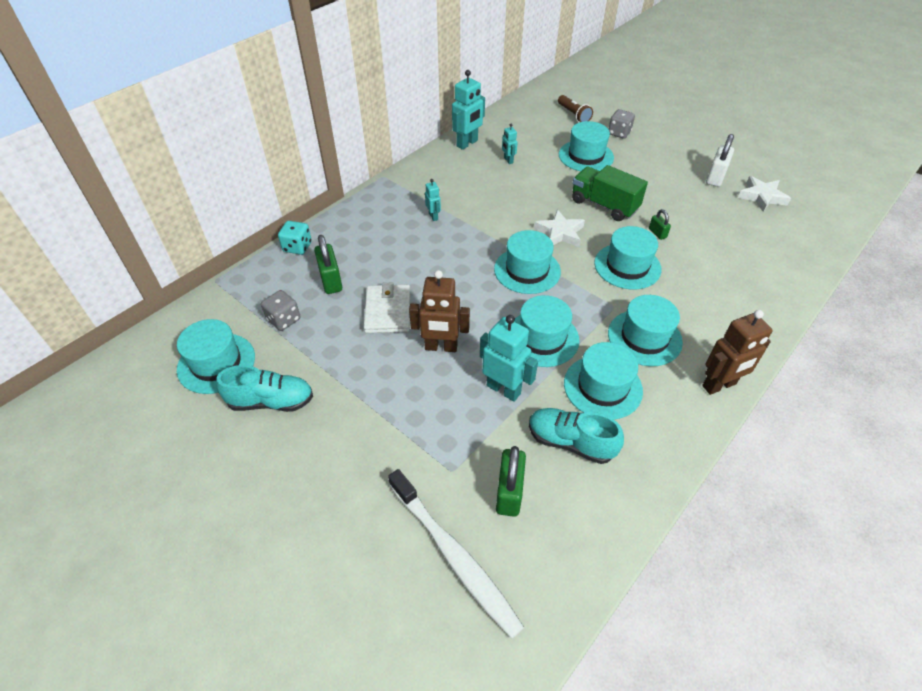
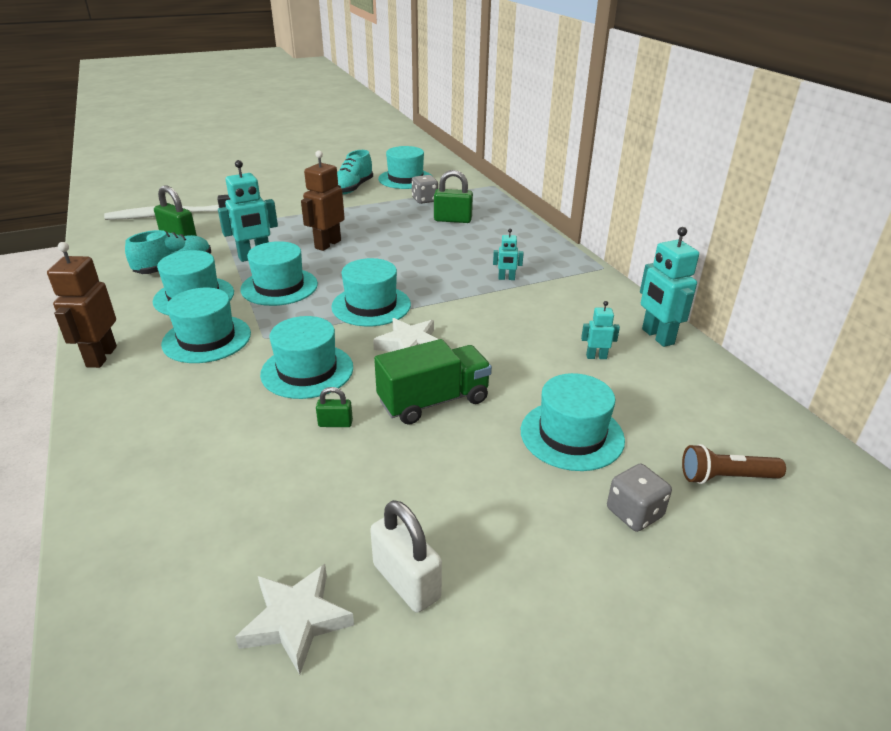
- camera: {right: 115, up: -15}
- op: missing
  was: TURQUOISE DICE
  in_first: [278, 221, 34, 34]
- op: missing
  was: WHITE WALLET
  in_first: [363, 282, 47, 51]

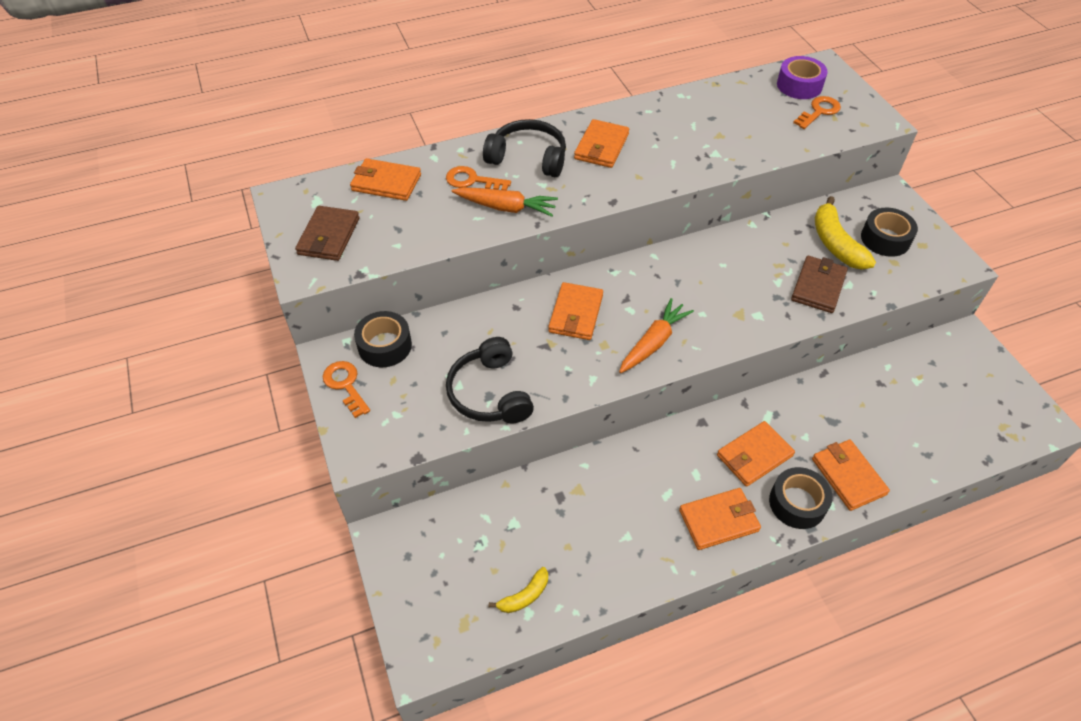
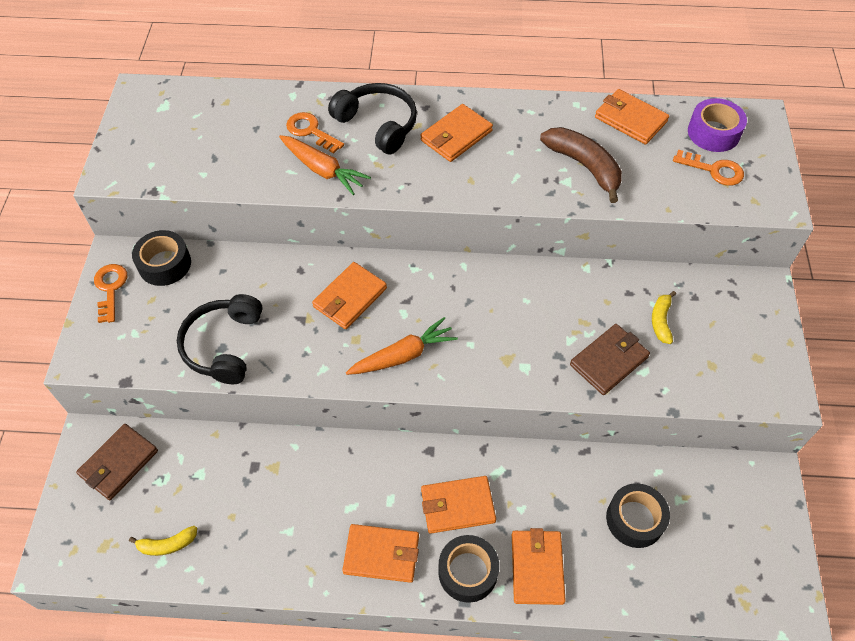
- camera: {right: 25, up: 5}
- op: relocated
  was: BROWN WALLET
  in_first: [295, 206, 65, 55]
  in_second: [76, 424, 82, 76]
- op: appeared
  now: BROWN BANANA
  in_second: [540, 127, 82, 76]
- op: relocated
  was: ORANGE WALLET
  in_first: [350, 158, 71, 43]
  in_second: [595, 89, 74, 56]
- op: relocated
  was: BLACK TAPE
  in_first: [861, 208, 57, 49]
  in_second: [606, 483, 64, 65]
- op: size
  was: YELLOW BANANA
  in_first: [815, 196, 61, 74]
  in_second: [652, 291, 24, 53]
  ratio: 0.56
- op: spun
  was: ORANGE KEY
  in_first: [793, 96, 48, 33]
  in_second: [673, 150, 71, 36]
  clockwise: 45

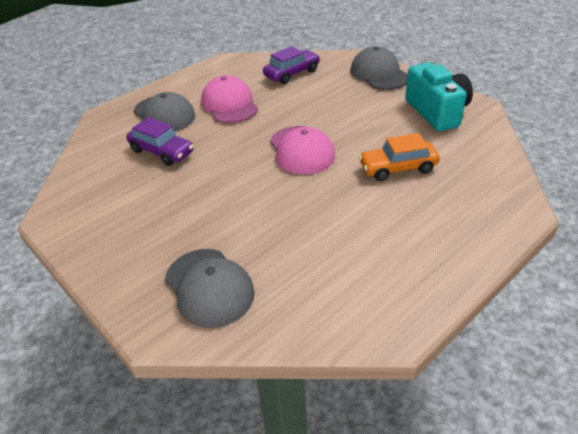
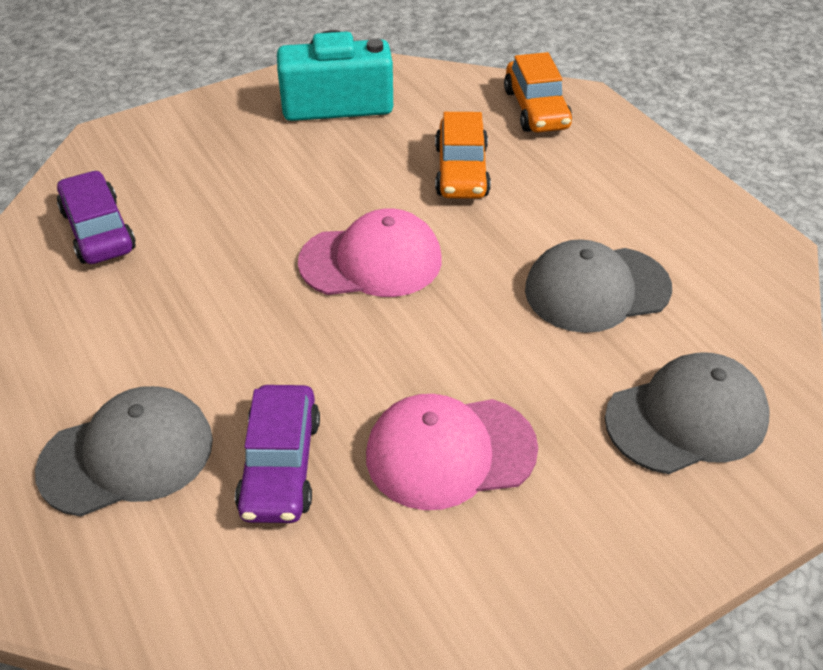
- camera: {right: -80, up: 5}
- op: spun
  was: PURPLE CAR
  in_first: [126, 117, 68, 49]
  in_second: [235, 385, 85, 138]
  clockwise: 135
- op: relocated
  was: PINK CAP
  in_first: [201, 75, 57, 48]
  in_second: [366, 394, 172, 116]
- op: appeared
  now: ORANGE CAR
  in_second: [504, 52, 68, 81]
- op: relocated
  was: GREY CAP
  in_first: [350, 46, 58, 44]
  in_second: [525, 239, 147, 94]

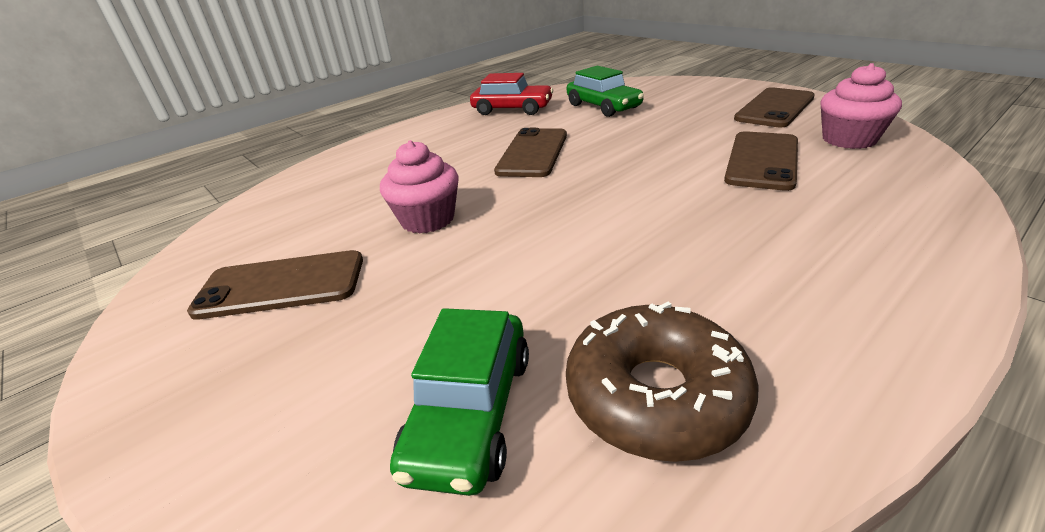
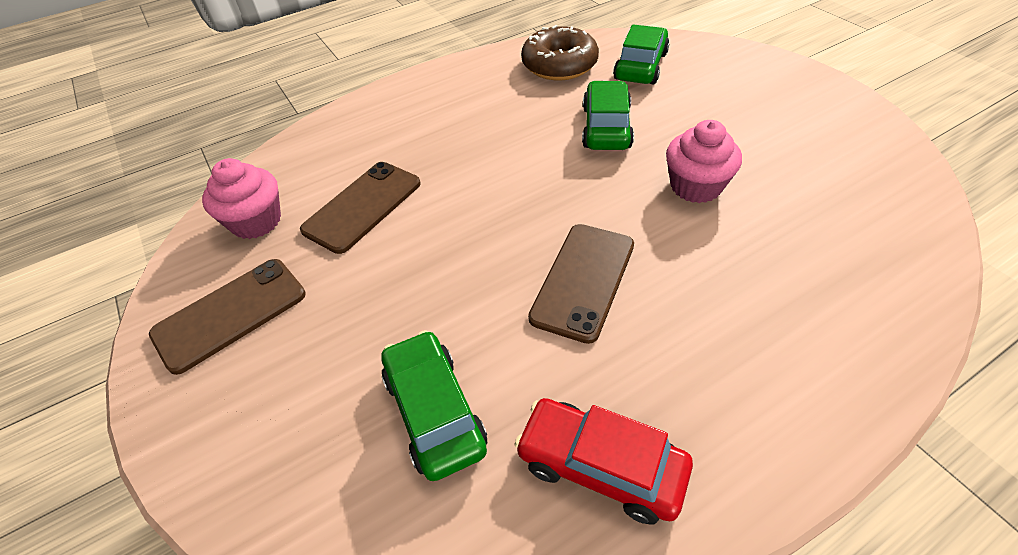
- camera: {right: -170, up: 15}
- op: appeared
  now: GREEN CAR
  in_second: [582, 81, 52, 69]
- op: missing
  was: BROWN PHONE
  in_first: [187, 250, 176, 70]

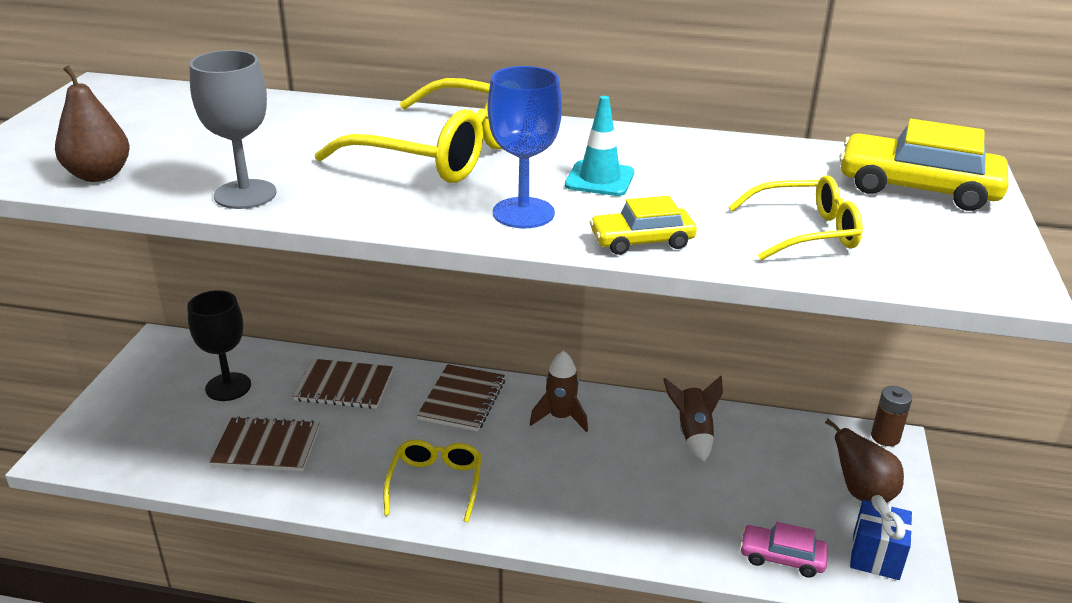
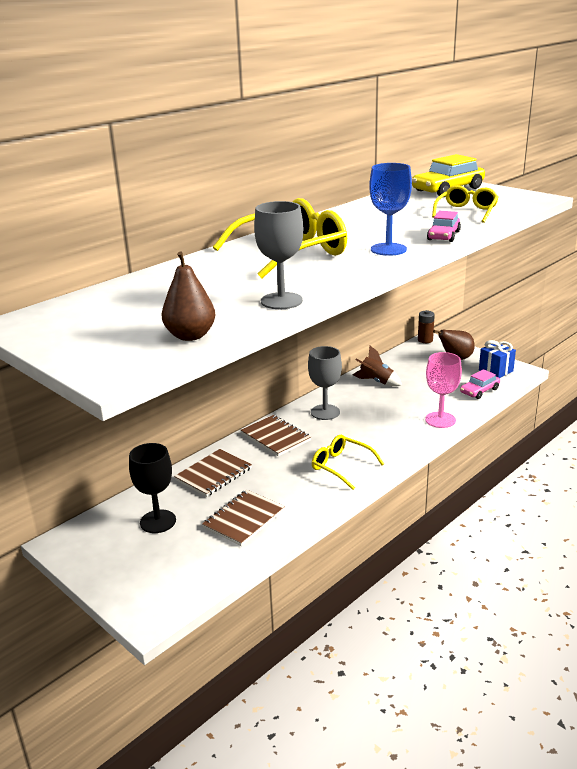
- camera: {right: -55, up: -5}
- op: exchanged
  was: BROWN ROCKET
  now: GREY GOBLET
  in_first: [530, 351, 58, 81]
  in_second: [308, 346, 34, 74]
- op: appeared
  now: PINK GOBLET
  in_second: [425, 352, 37, 76]
- op: colour
  was: YELLOW CAR
  now: PINK CAR
  in_first: [589, 196, 108, 59]
  in_second: [427, 211, 34, 31]
- op: missing
  was: TURQUOISE TRAFFIC CONE
  in_first: [565, 96, 69, 100]

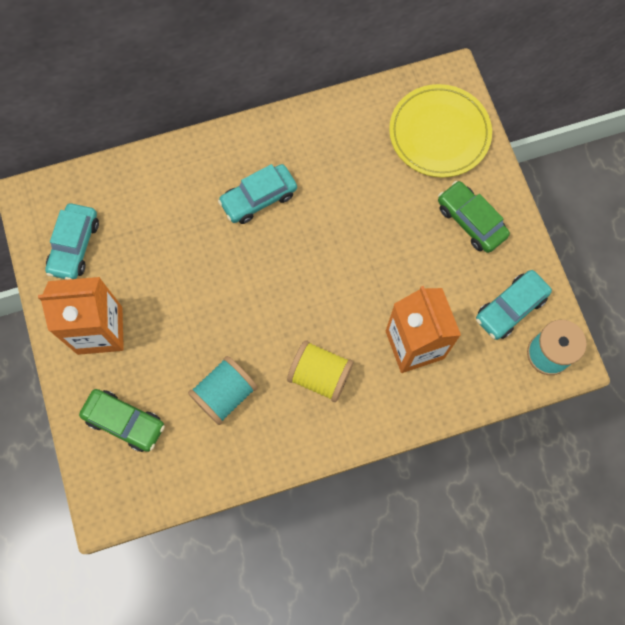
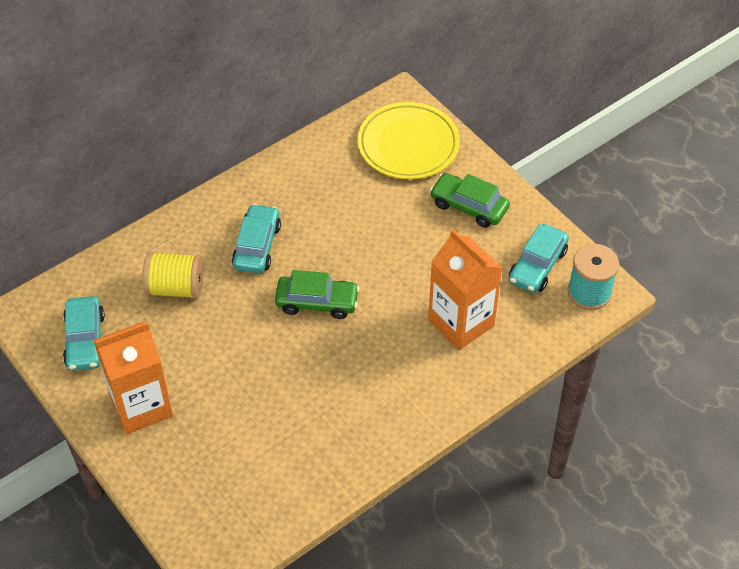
- camera: {right: -20, up: -20}
- op: relocated
  was: YELLOW SPOOL
  in_first: [287, 340, 67, 62]
  in_second: [143, 252, 61, 47]
- op: spun
  was: TURQUOISE CAR
  in_first: [218, 164, 79, 60]
  in_second: [232, 204, 49, 69]
  clockwise: 150
- op: relocated
  was: GREEN CAR
  in_first: [79, 389, 86, 63]
  in_second: [275, 270, 85, 49]
- op: missing
  was: TURQUOISE SPOOL
  in_first: [188, 356, 70, 69]

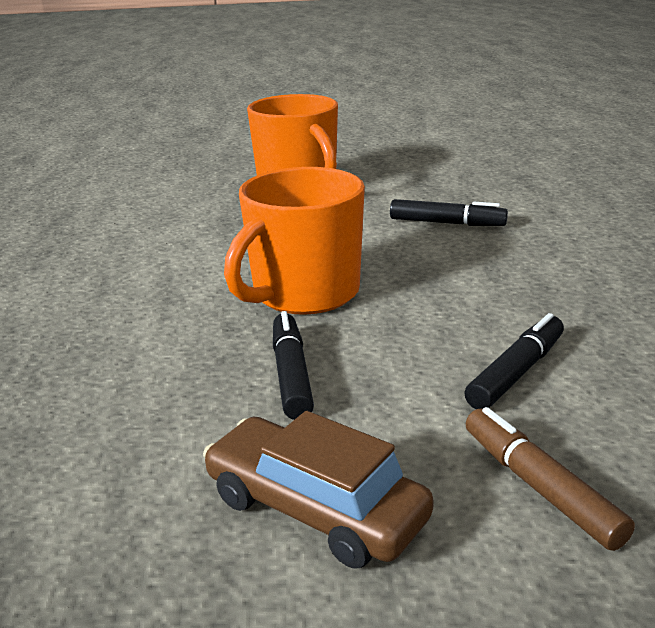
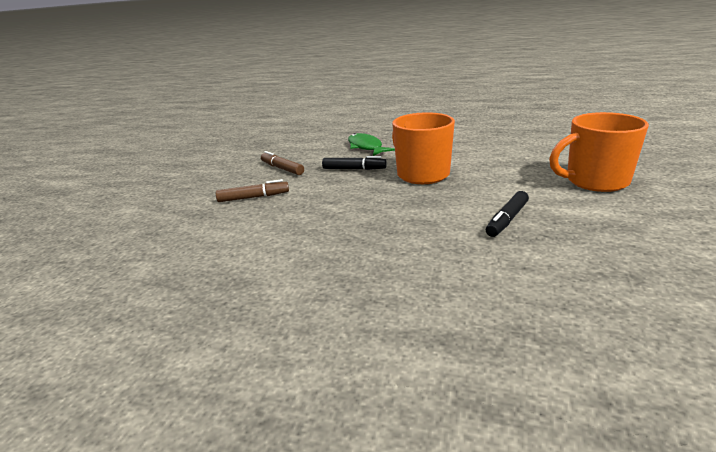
- camera: {right: 110, up: 0}
- op: exchanged
  was: BROWN CAR
  now: BROWN MARKER
  in_first: [203, 411, 231, 158]
  in_second: [261, 151, 43, 24]
- op: appeared
  now: GREEN FISH
  in_second: [348, 133, 47, 23]
- op: missing
  was: BLACK MARKER
  in_first: [464, 313, 100, 96]

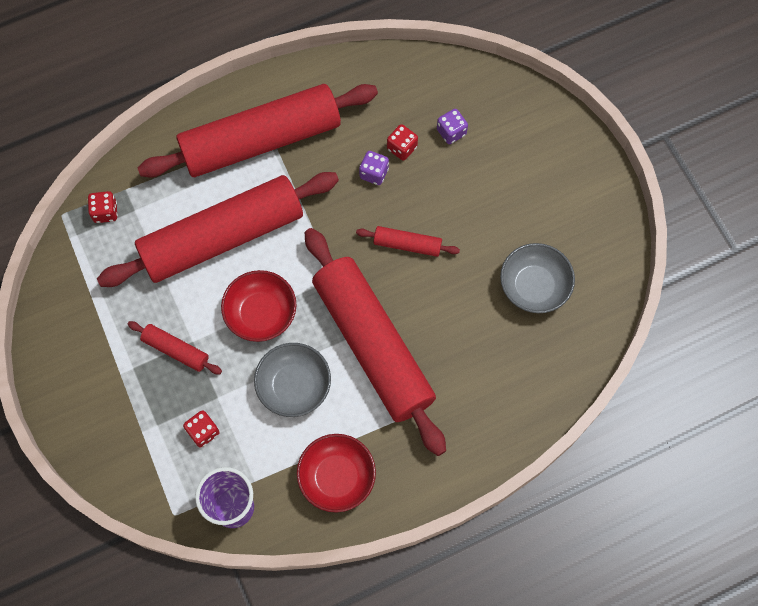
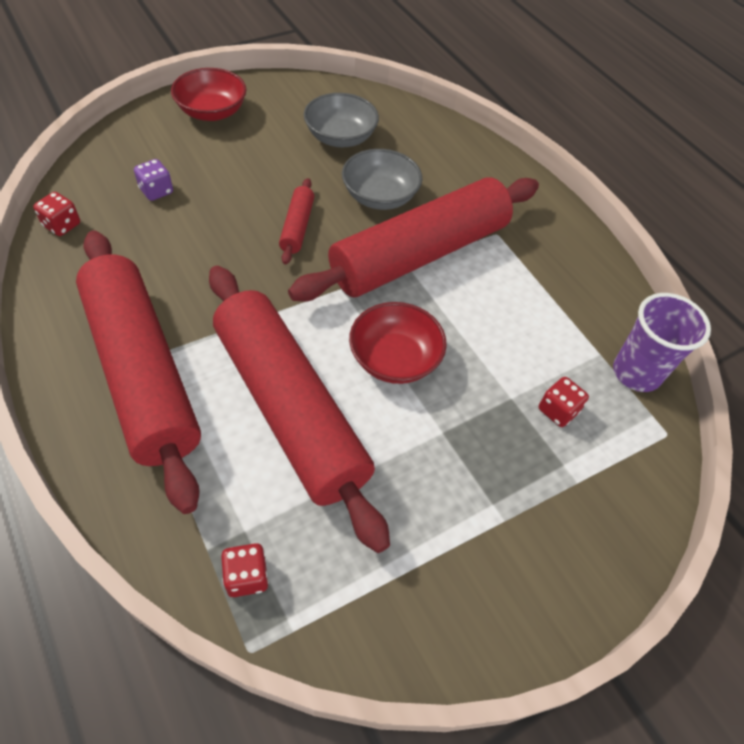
- camera: {right: -100, up: -15}
- op: relocated
  was: RED DICE
  in_first: [387, 124, 31, 37]
  in_second: [33, 192, 47, 44]
- op: relocated
  was: RED BOWL
  in_first: [297, 434, 79, 79]
  in_second: [171, 68, 76, 53]
- op: relocated
  was: GREY BOWL
  in_first: [254, 343, 77, 74]
  in_second: [342, 149, 80, 61]
- op: missing
  was: RED ROLLING PIN
  in_first: [127, 321, 95, 53]
- op: missing
  was: PURPLE DICE
  in_first: [359, 151, 30, 34]

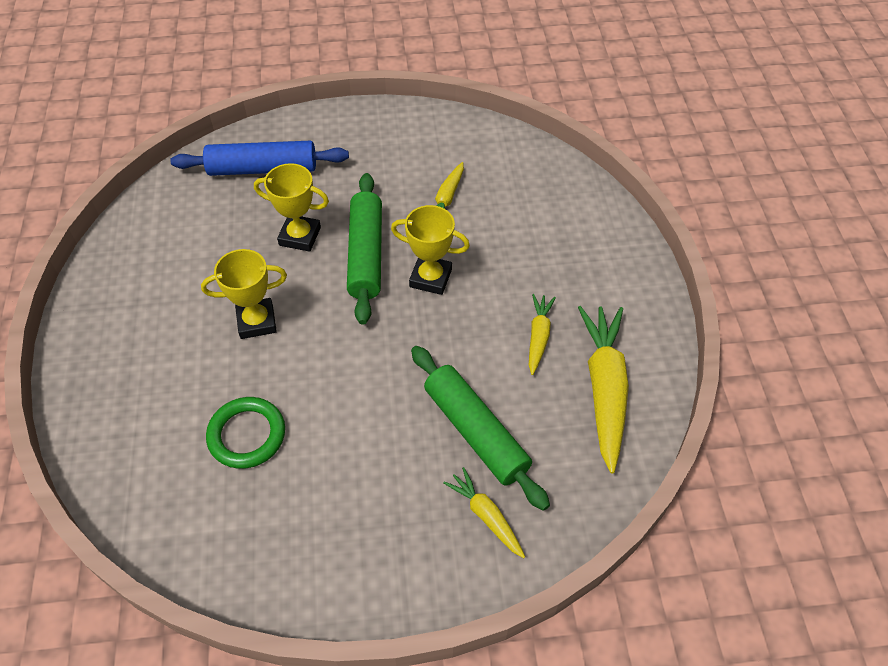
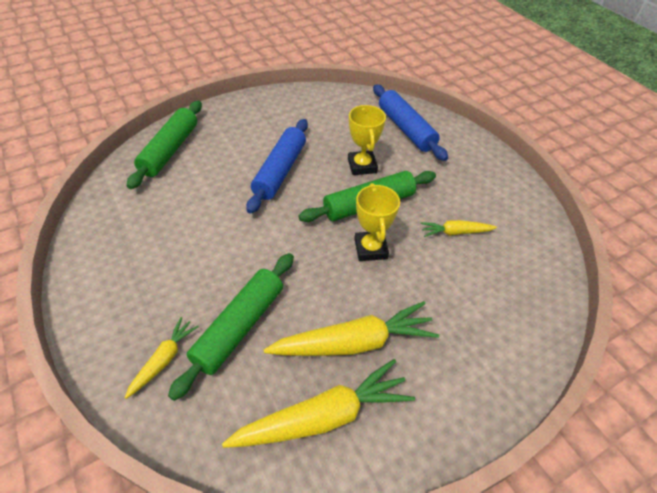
- camera: {right: 65, up: -5}
- op: appeared
  now: GREEN ROLLING PIN
  in_second: [127, 101, 75, 88]
- op: exchanged
  was: YELLOW TROPHY
  now: BLUE ROLLING PIN
  in_first: [201, 249, 86, 90]
  in_second: [246, 119, 62, 95]
- op: size
  was: YELLOW CARROT
  in_first: [529, 294, 27, 81]
  in_second: [264, 301, 175, 55]
  ratio: 1.88
- op: missing
  was: GREEN RING
  in_first: [206, 397, 79, 72]

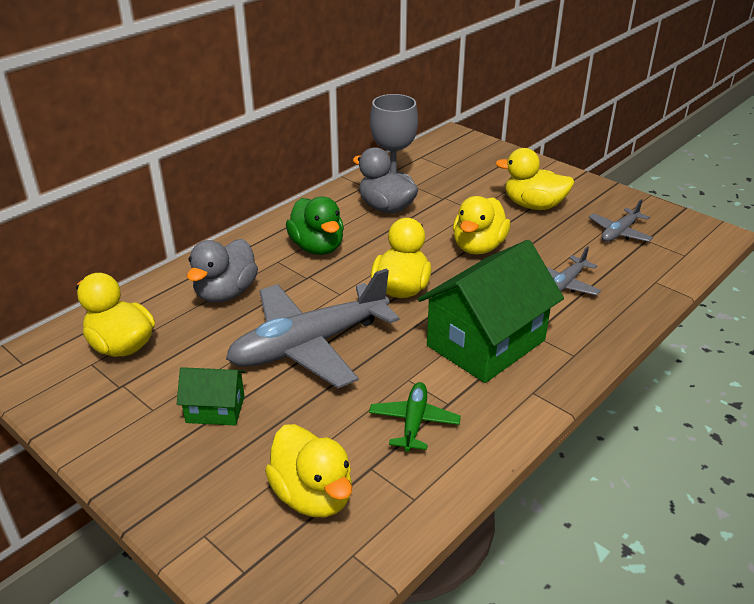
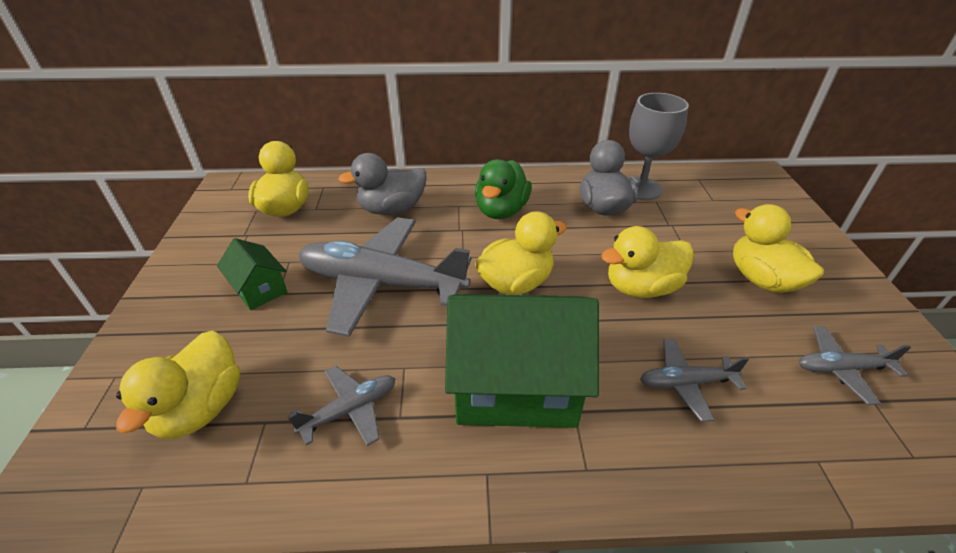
- camera: {right: 45, up: 5}
- op: colour
  was: GREEN PLANE
  now: GREY PLANE
  in_first: [369, 382, 92, 70]
  in_second: [288, 366, 108, 80]

